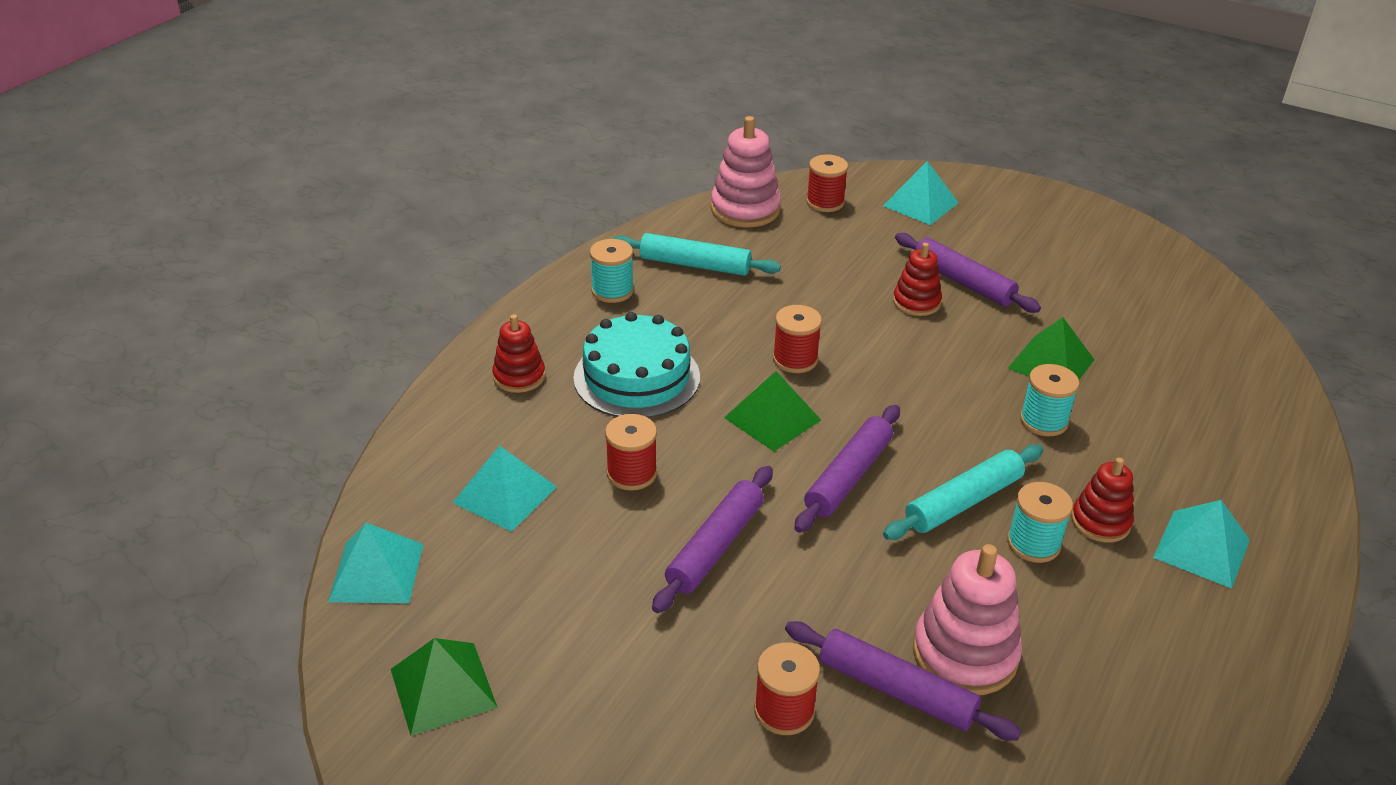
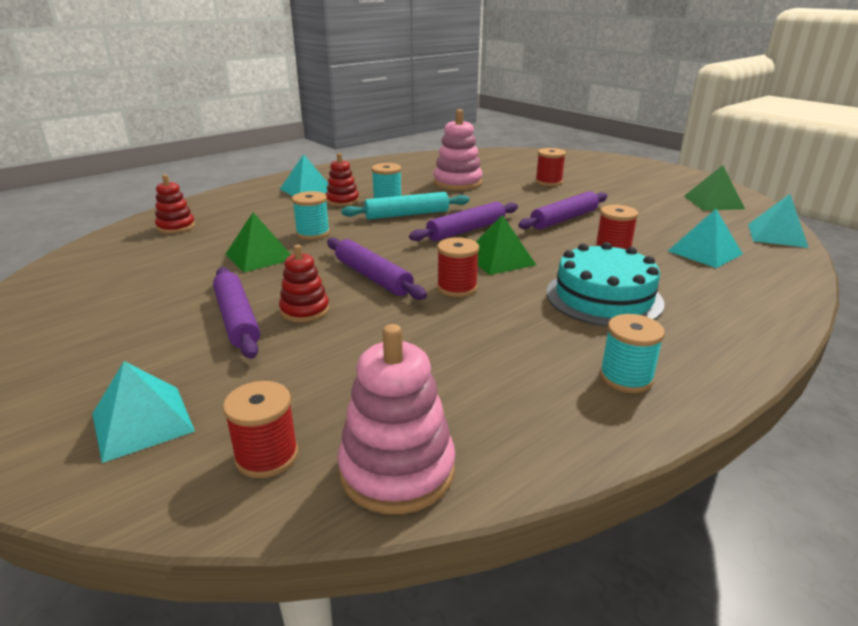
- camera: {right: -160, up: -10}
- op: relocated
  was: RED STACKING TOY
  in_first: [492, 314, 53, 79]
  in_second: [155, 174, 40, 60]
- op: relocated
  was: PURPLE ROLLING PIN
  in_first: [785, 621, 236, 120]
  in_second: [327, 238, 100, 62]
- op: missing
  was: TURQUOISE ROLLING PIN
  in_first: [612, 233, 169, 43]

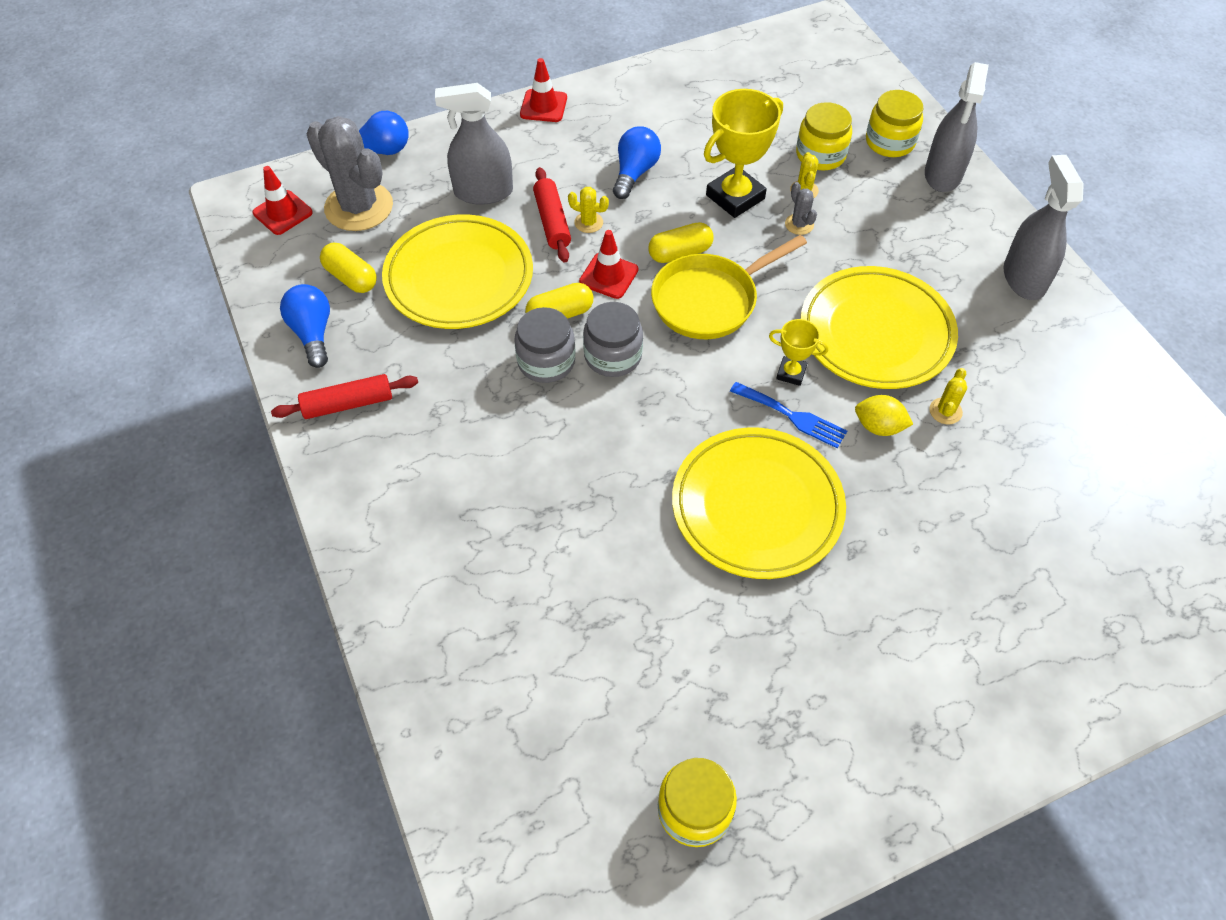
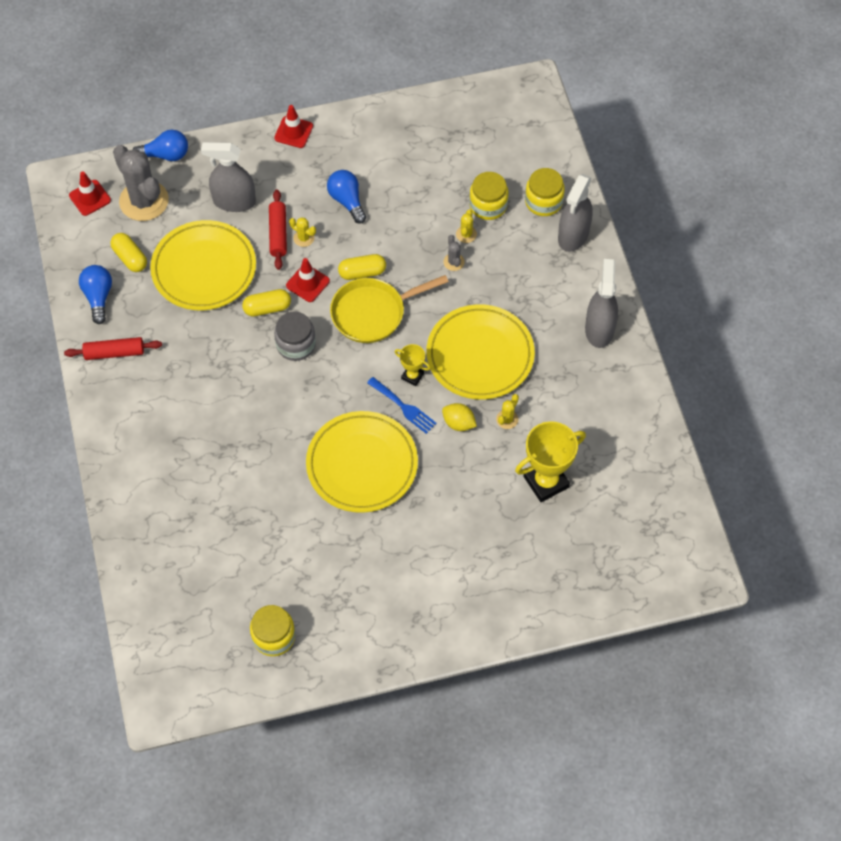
- camera: {right: 10, up: 5}
- op: spun
  was: BLUE LIGHT BULB
  in_first: [613, 126, 48, 73]
  in_second: [327, 170, 39, 54]
  clockwise: -60
- op: relocated
  was: YELLOW TROPHY
  in_first: [704, 89, 79, 129]
  in_second: [515, 421, 71, 81]
- op: missing
  was: GREY JAR
  in_first: [514, 307, 61, 76]

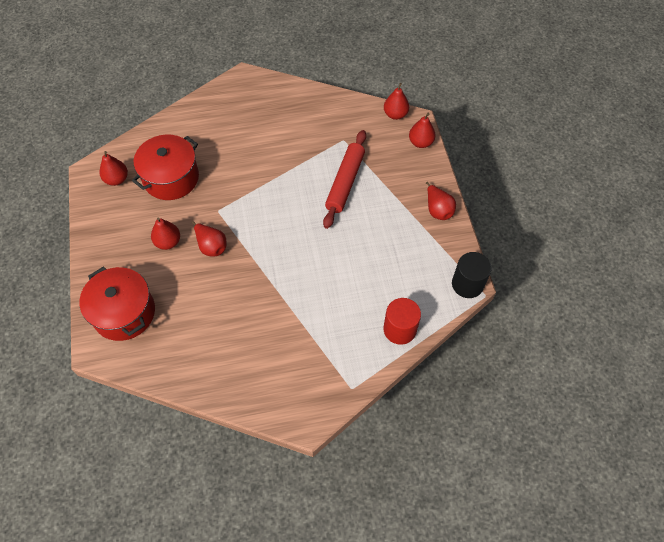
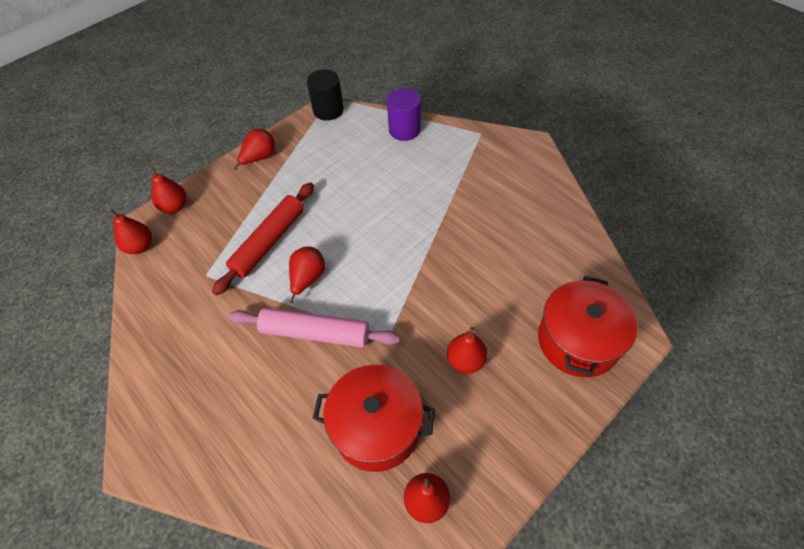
- camera: {right: -120, up: -5}
- op: spun
  was: RED ROLLING PIN
  in_first: [323, 130, 43, 99]
  in_second: [212, 182, 102, 113]
  clockwise: -45
- op: appeared
  now: PINK ROLLING PIN
  in_second: [229, 308, 171, 40]
- op: relocated
  was: RED PEAR
  in_first: [192, 221, 35, 36]
  in_second: [289, 246, 36, 57]
- op: colour
  was: RED CYLINDER
  now: PURPLE CYLINDER
  in_first: [384, 298, 37, 47]
  in_second: [387, 88, 34, 53]

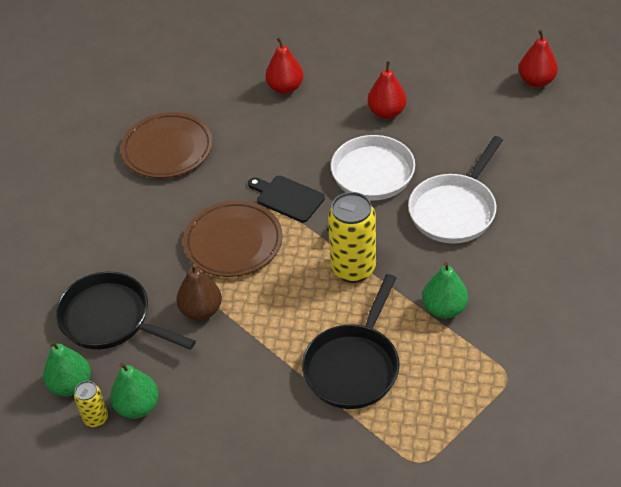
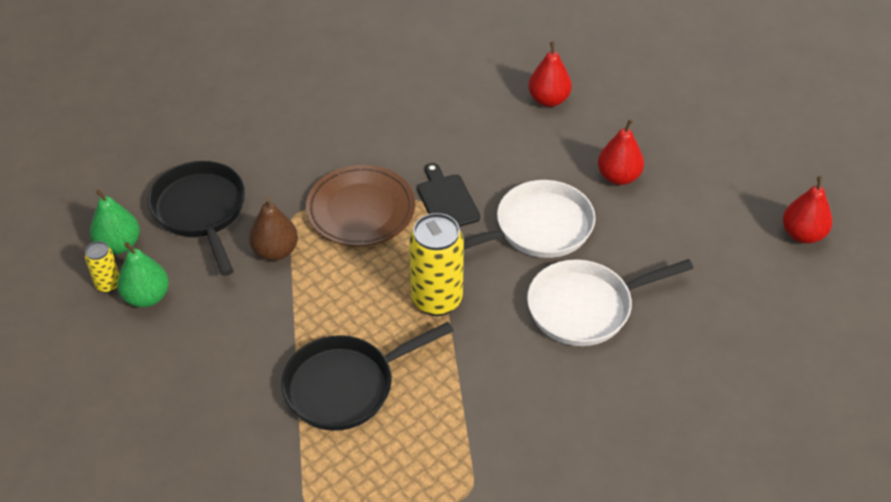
- camera: {right: 35, up: 0}
- op: missing
  was: BROWN PLATE
  in_first: [120, 112, 93, 66]
- op: missing
  was: GREEN PEAR
  in_first: [422, 262, 46, 57]

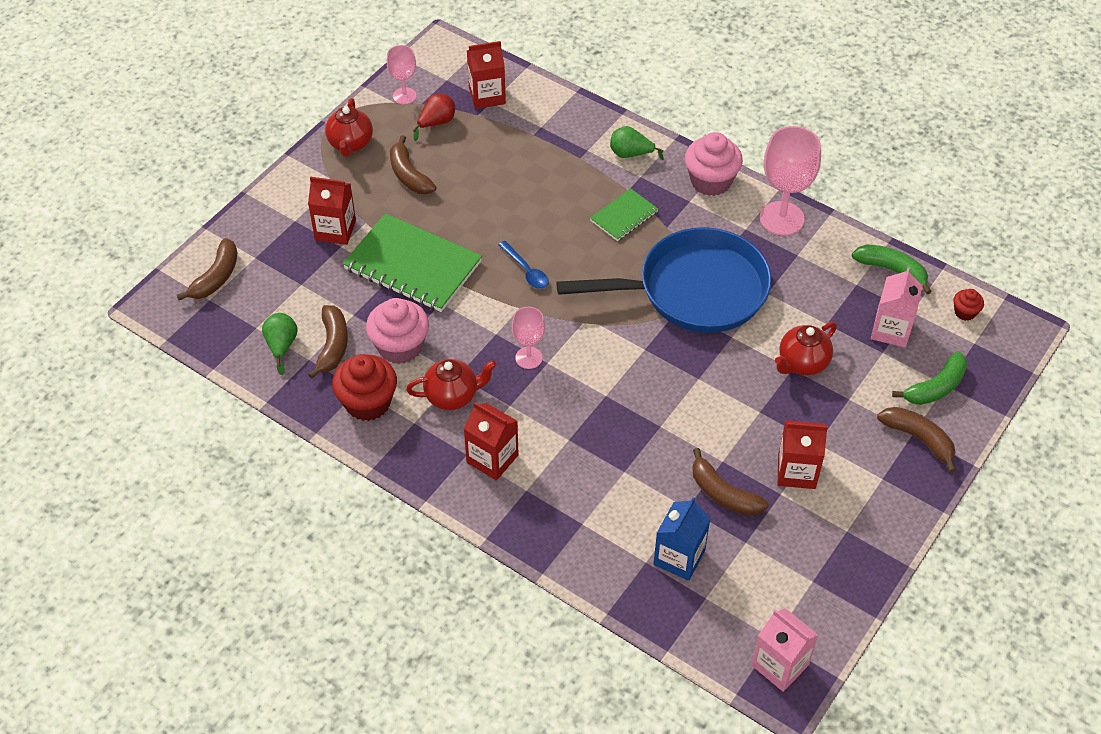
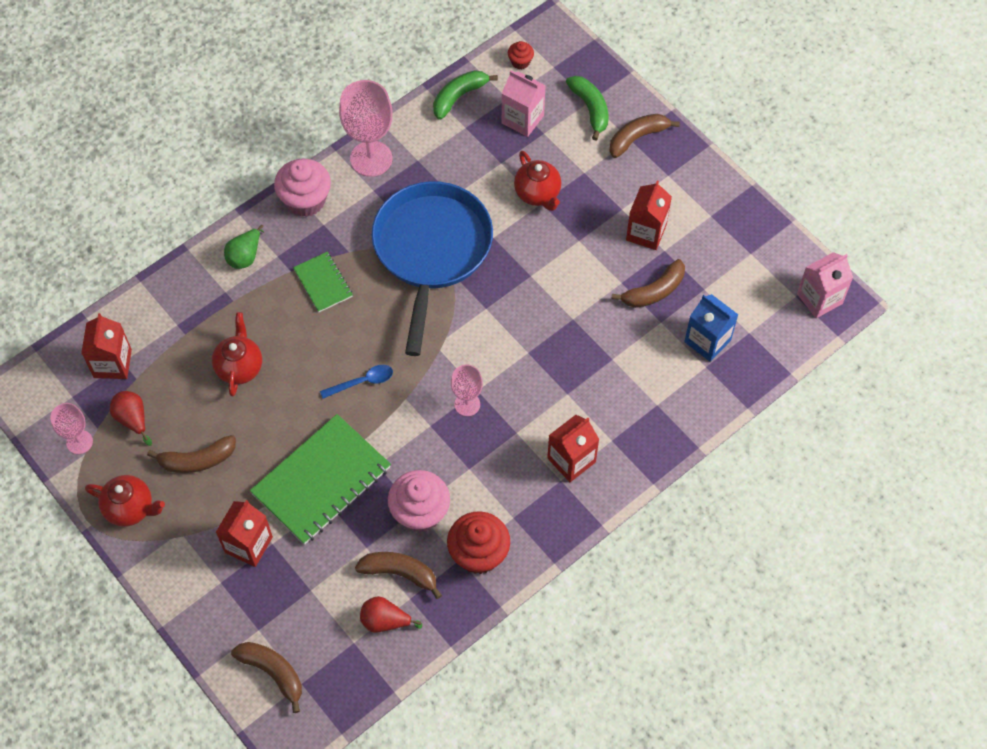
- camera: {right: -75, up: 10}
- op: relocated
  was: RED TEAPOT
  in_first: [406, 359, 91, 51]
  in_second: [212, 312, 50, 84]
- op: colour
  was: GREEN PEAR
  now: RED PEAR
  in_first: [262, 313, 36, 62]
  in_second: [360, 596, 62, 37]

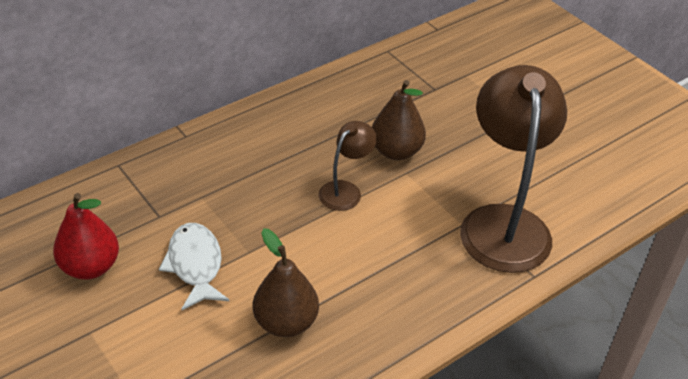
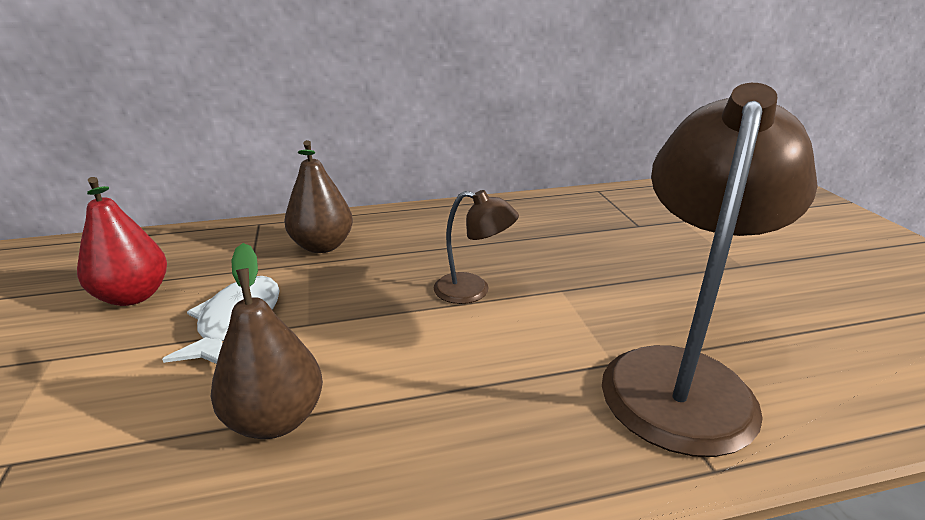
- camera: {right: 25, up: -15}
- op: relocated
  was: BROWN PEAR
  in_first: [372, 80, 54, 80]
  in_second: [284, 140, 69, 113]
- op: spun
  was: BROWN LAMP
  in_first: [319, 121, 58, 90]
  in_second: [434, 190, 85, 114]
  clockwise: 45

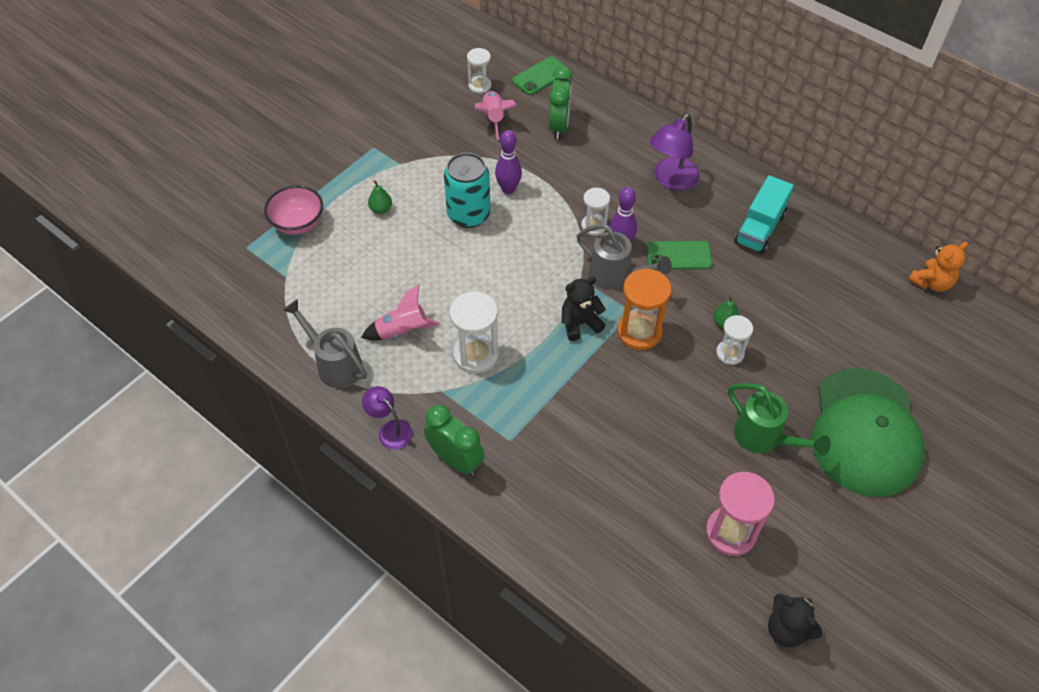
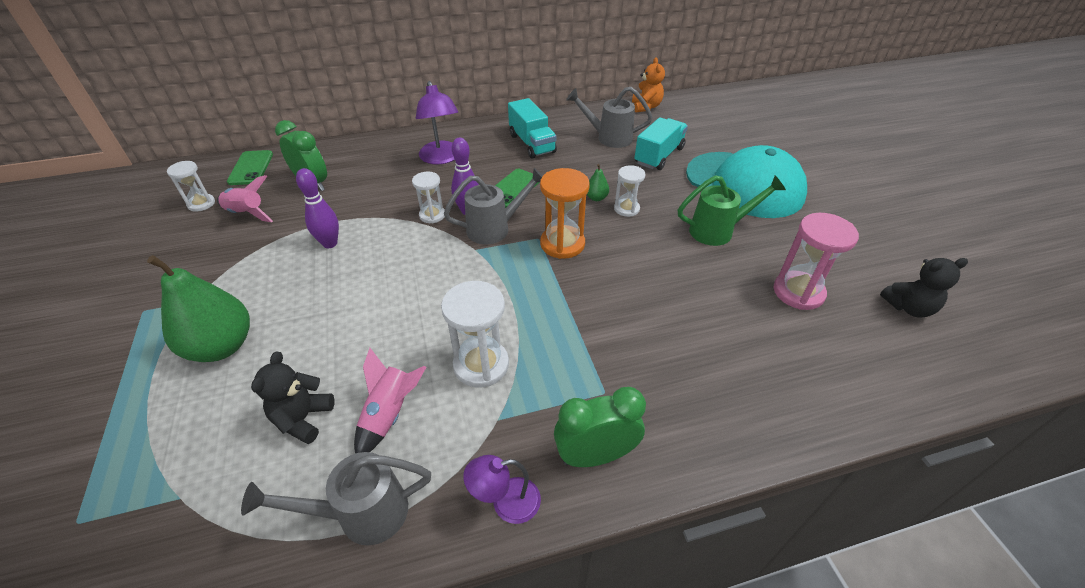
- camera: {right: -55, up: -10}
- op: size
  was: GREEN PEAR
  in_first: [368, 180, 24, 34]
  in_second: [147, 255, 103, 107]
  ratio: 2.33
- op: relocated
  was: BLACK TEDDY BEAR
  in_first: [562, 277, 44, 64]
  in_second: [251, 352, 83, 92]
- op: appeared
  now: GREY WATERING CAN
  in_second: [566, 87, 87, 61]
- op: appeared
  now: TURQUOISE TRUCK
  in_second: [635, 117, 53, 53]
- op: colour
  was: GREEN CAP
  now: TURQUOISE CAP
  in_first: [811, 368, 114, 129]
  in_second: [686, 145, 121, 73]
- op: missing
  was: PINK BOWL
  in_first: [264, 185, 59, 50]
- op: missing
  was: TURQUOISE CAN
  in_first: [444, 153, 47, 75]

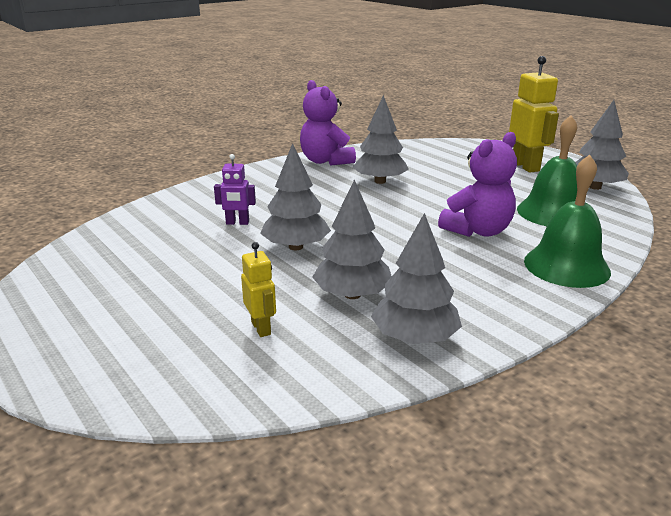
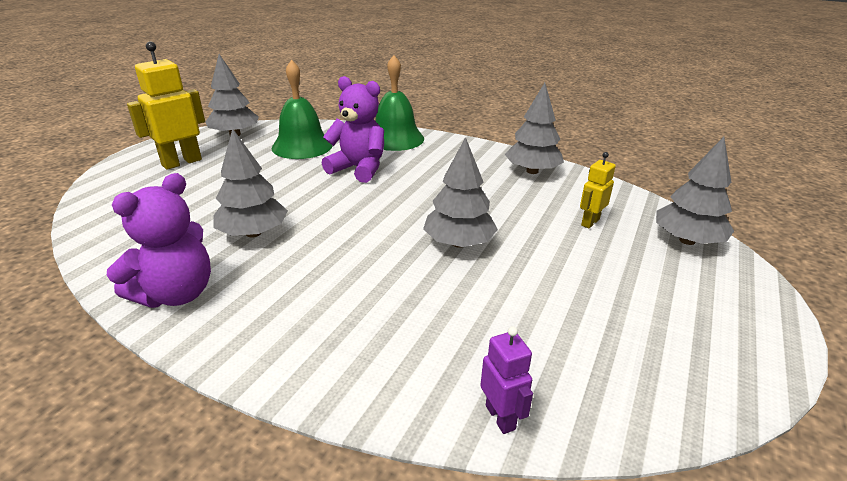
- camera: {right: -115, up: 5}
- op: relocated
  was: PURPLE ROBOT
  in_first: [214, 154, 42, 71]
  in_second: [480, 326, 53, 108]
- op: relocated
  was: GREY TREE
  in_first: [312, 180, 80, 119]
  in_second: [656, 137, 78, 108]

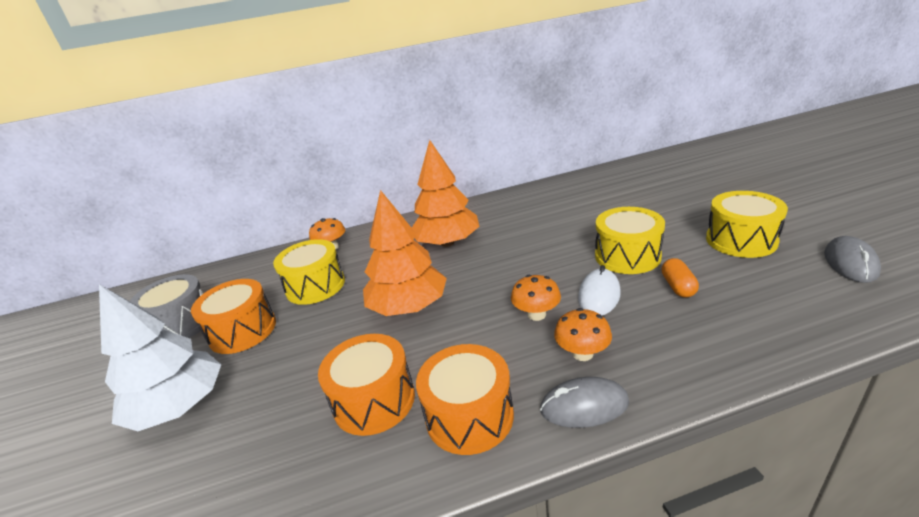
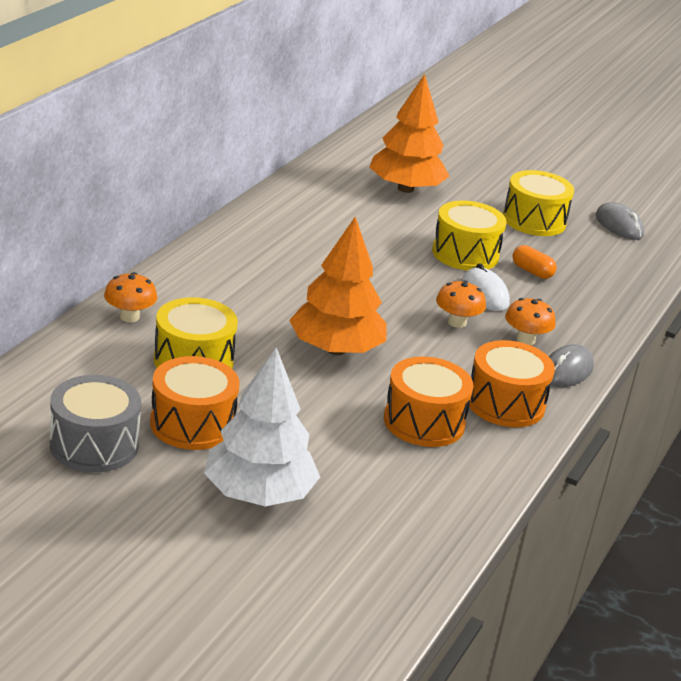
- camera: {right: -55, up: 0}
- op: relocated
  was: ORANGE TREE
  in_first: [412, 140, 68, 107]
  in_second: [369, 74, 80, 119]

